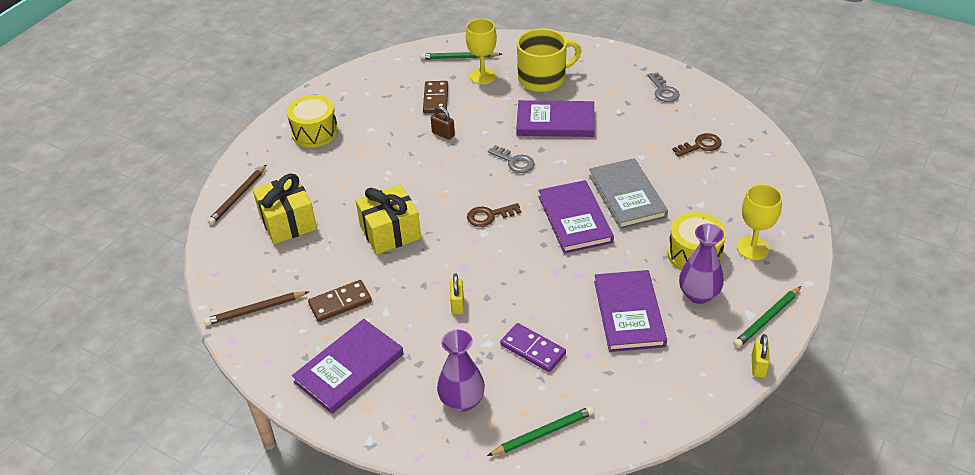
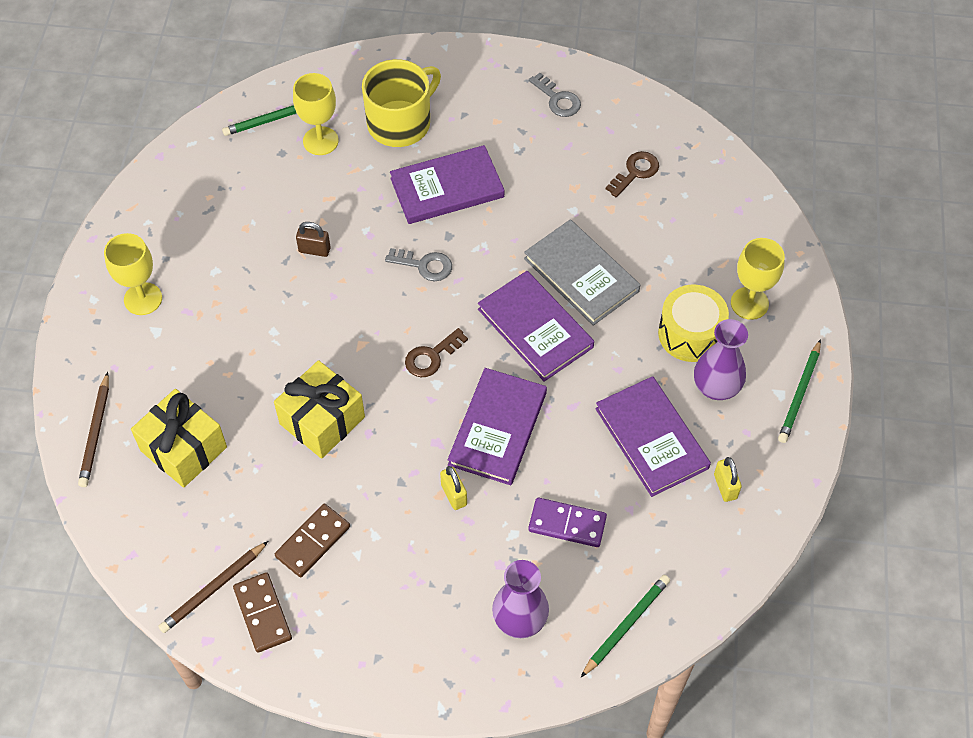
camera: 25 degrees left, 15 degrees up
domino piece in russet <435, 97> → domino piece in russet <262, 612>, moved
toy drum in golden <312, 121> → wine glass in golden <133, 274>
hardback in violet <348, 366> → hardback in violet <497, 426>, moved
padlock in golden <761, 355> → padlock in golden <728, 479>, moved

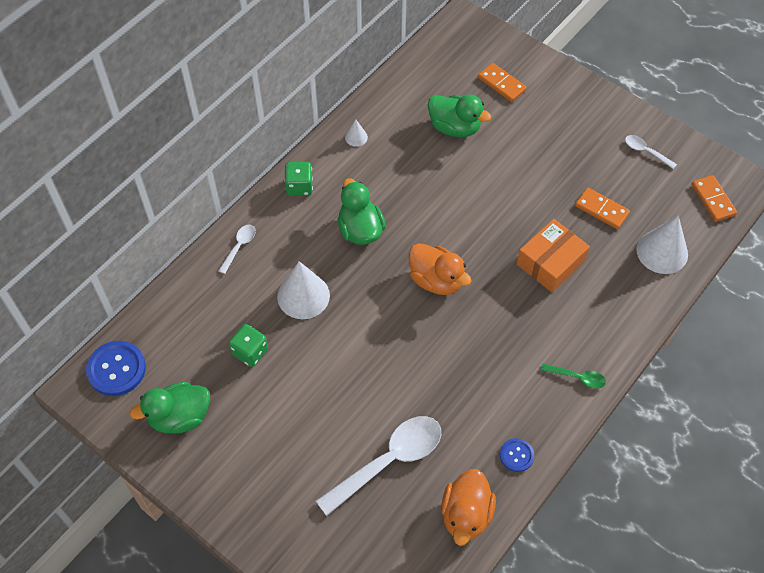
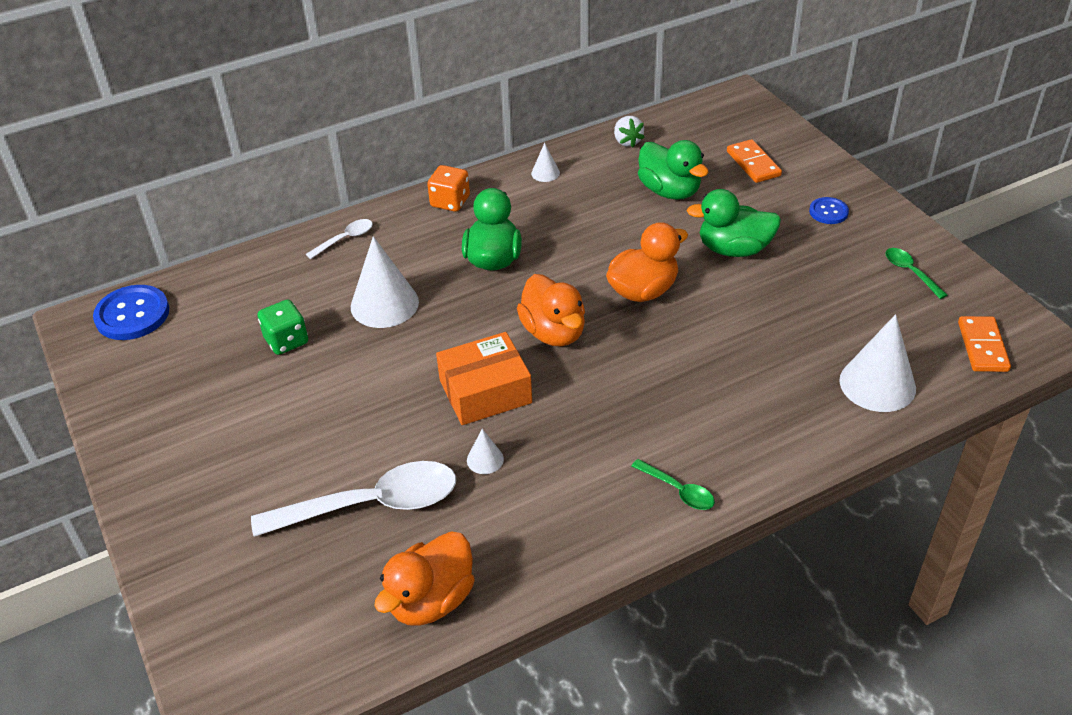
camera: 25 degrees right, 15 degrees down
tablespoon in pure white <651, 152> → tablespoon in leaf-green <916, 273>
dice in leaf-green <298, 179> → dice in bright orange <448, 188>
domino piece in bright orange <602, 208> → -
parcel in bright orange <553, 255> → parcel in bright orange <484, 378>, moved
toy duck in leaf-green <170, 408> → toy duck in leaf-green <734, 223>, moved
shirt button in blue <517, 455> → shirt button in blue <829, 210>, moved
- → strawberry in pure white <629, 132>
- → toy duck in bright orange <647, 262>
- → cone in pure white <485, 451>

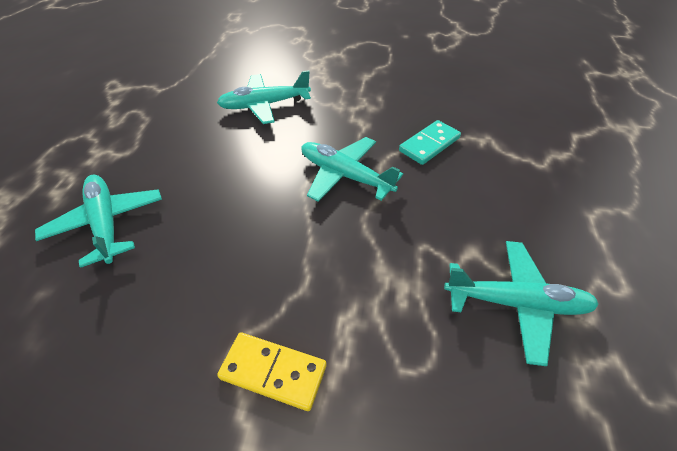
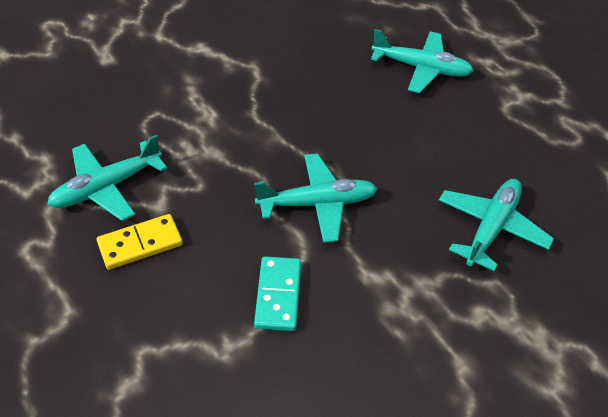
camera: 135 degrees right, 0 degrees up
domino piece in golden <272, 371> → domino piece in golden <140, 242>, moved

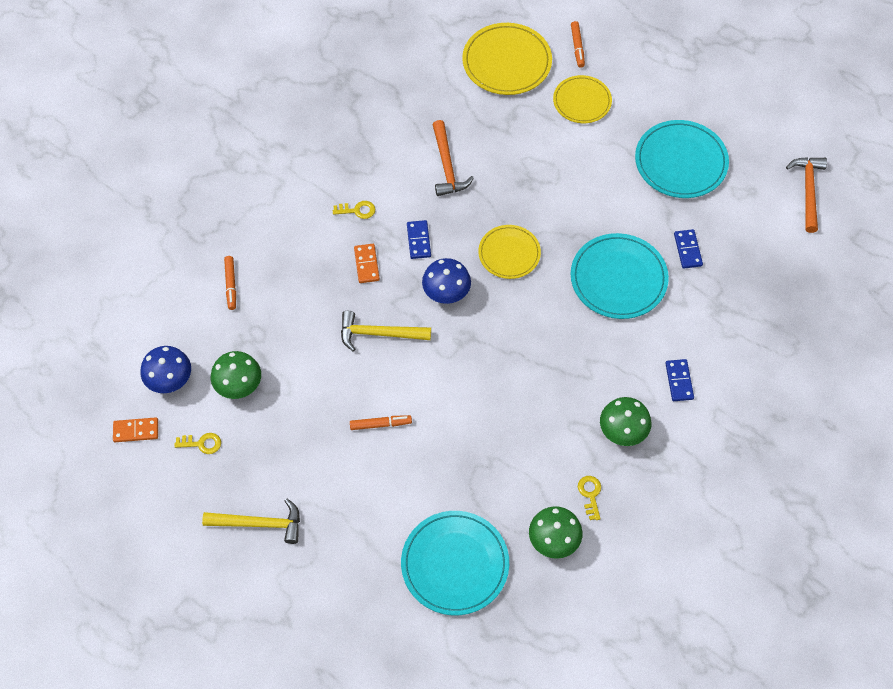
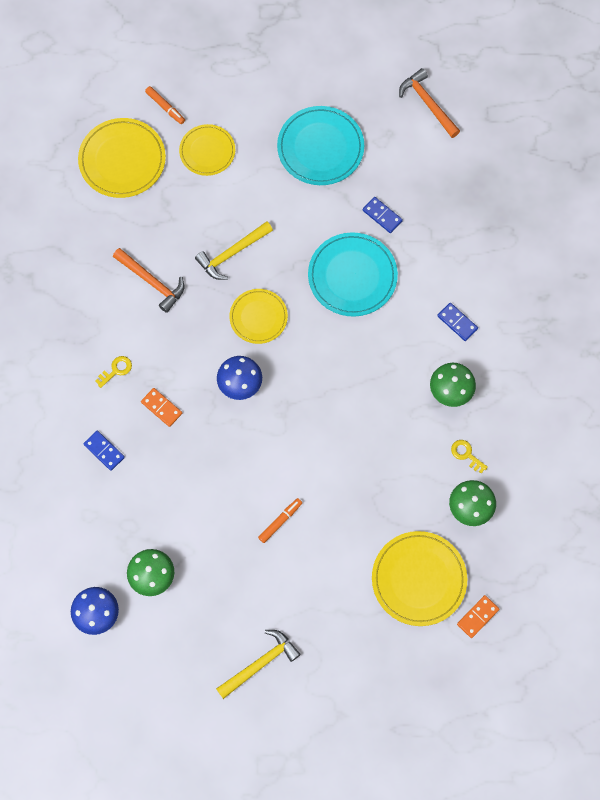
camera: 40 degrees left, 10 degrees up
domino piece in blue <419, 239> → domino piece in blue <104, 451>, moved
marker pen in bright orange <230, 283> → -
hammer in golden <386, 331> → hammer in golden <234, 250>, moved
domino piece in bright orange <135, 429> → domino piece in bright orange <478, 616>, moved
door key in golden <197, 443> → -
flat dish in turquoise <455, 563> → flat dish in golden <419, 578>

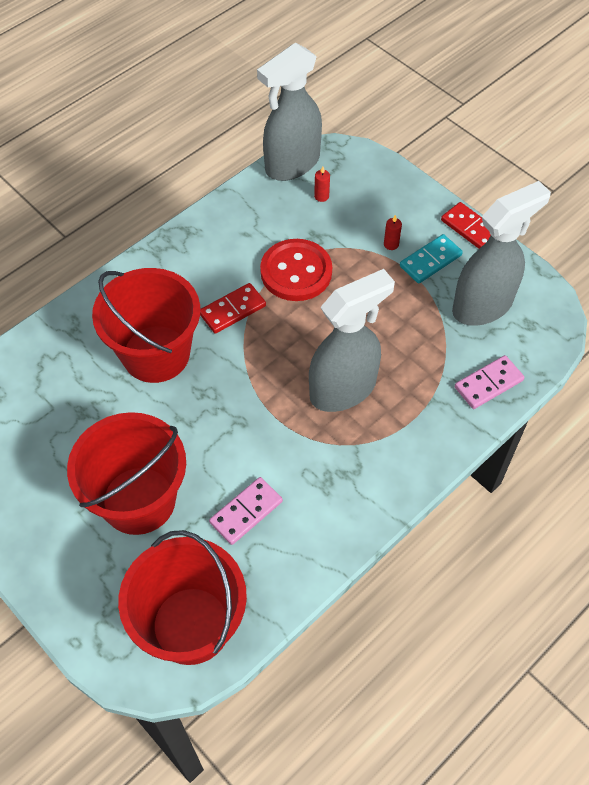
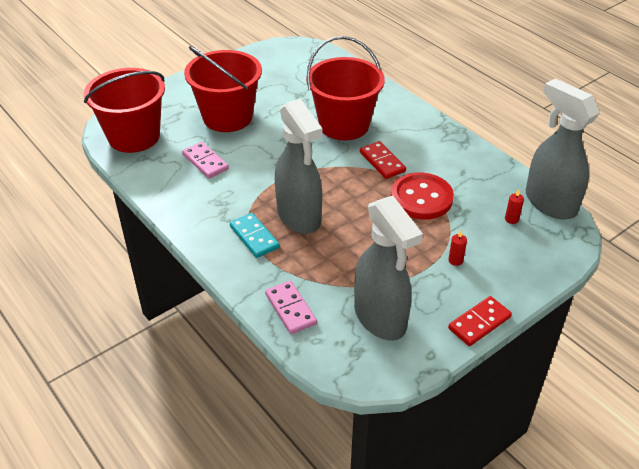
camera: 95 degrees right, 15 degrees down
domino piece in turquoise <431, 259> → domino piece in turquoise <255, 235>, moved

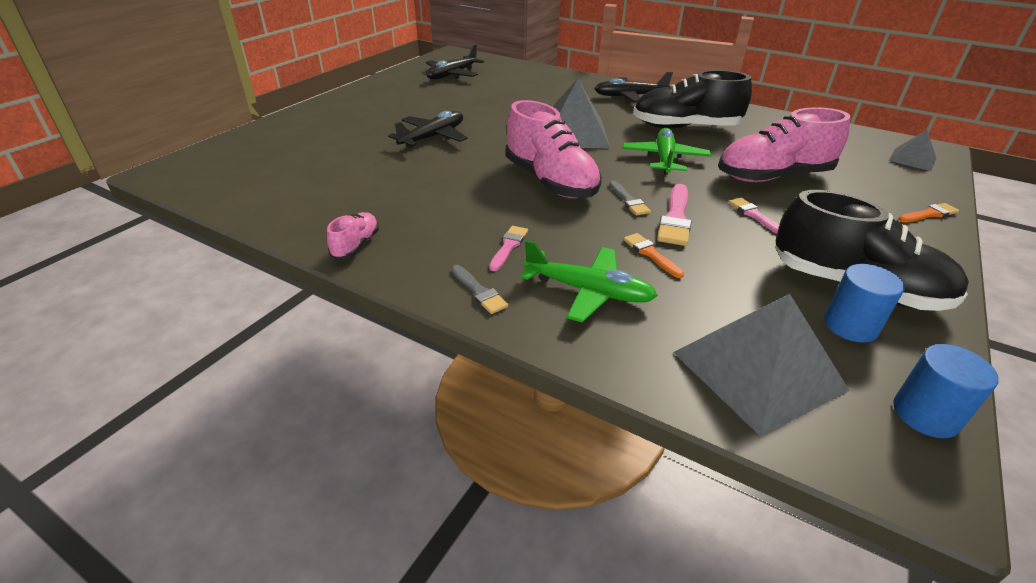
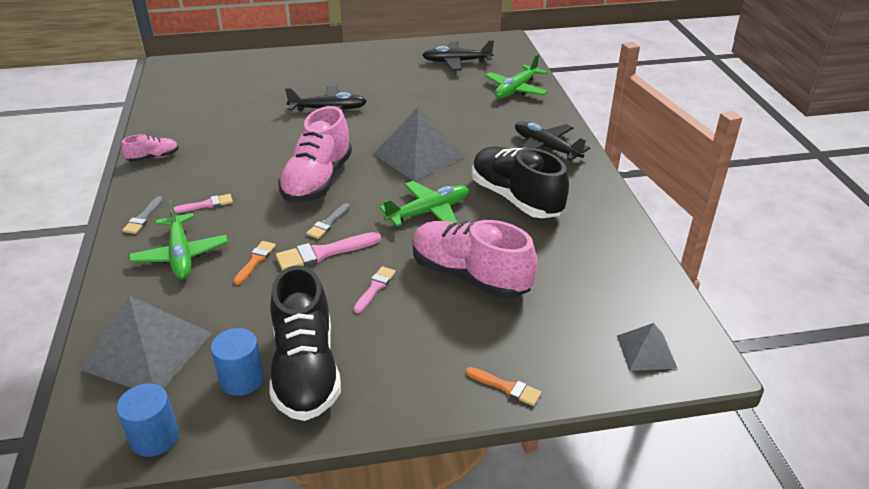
camera: 50 degrees right, 0 degrees up
- → aeroplane in leaf-green <516, 76>

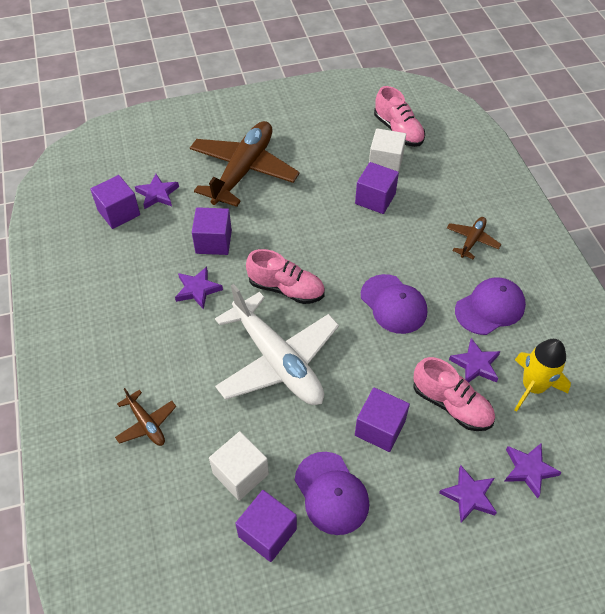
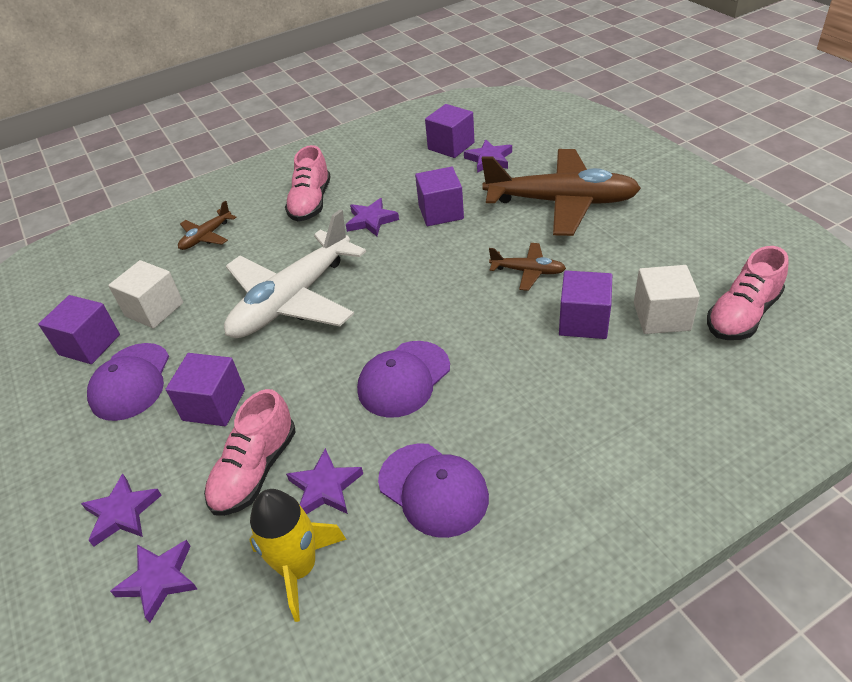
camera: 80 degrees right, 10 degrees down
aeroplane in russet <474, 238> → aeroplane in russet <527, 267>, moved
sneaker in rosy <285, 276> → sneaker in rosy <308, 183>, moved
baseball cap in violet <332, 493> → baseball cap in violet <128, 382>, 45 degrees counterclockwise

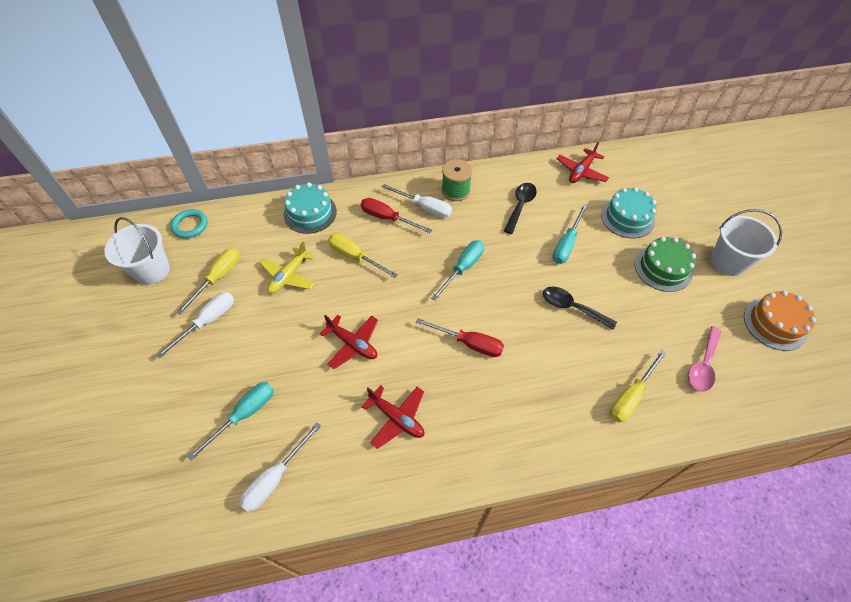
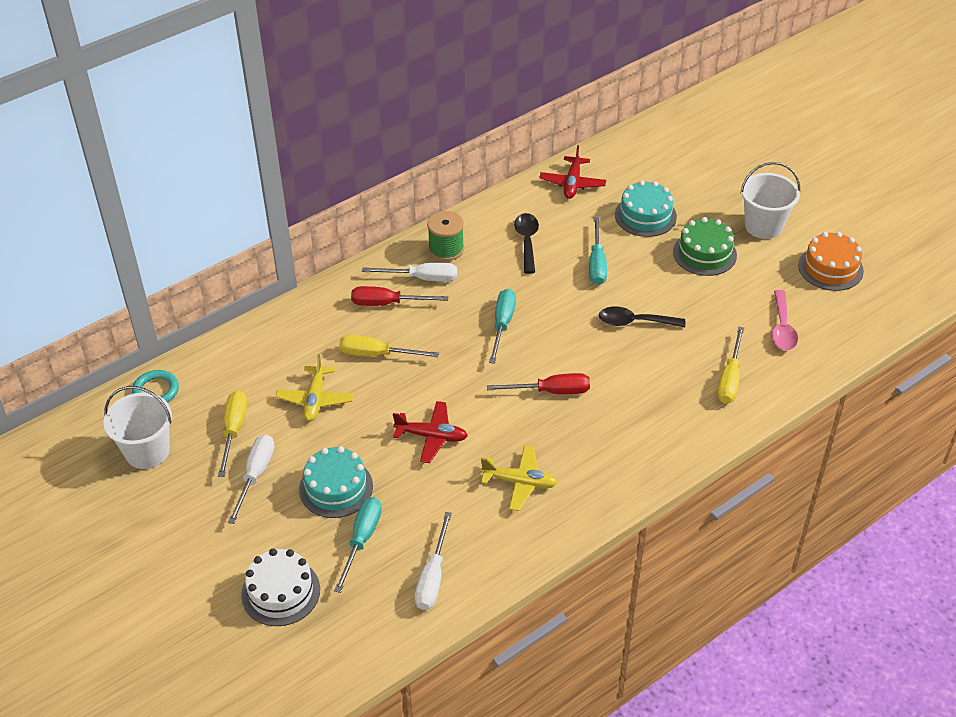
camera: 25 degrees left, 10 degrees down
layer cake in turquoise <310, 208> → layer cake in turquoise <336, 482>, moved
aeroplane in crimson <393, 417> → aeroplane in golden <519, 478>
- → layer cake in pure white <280, 587>

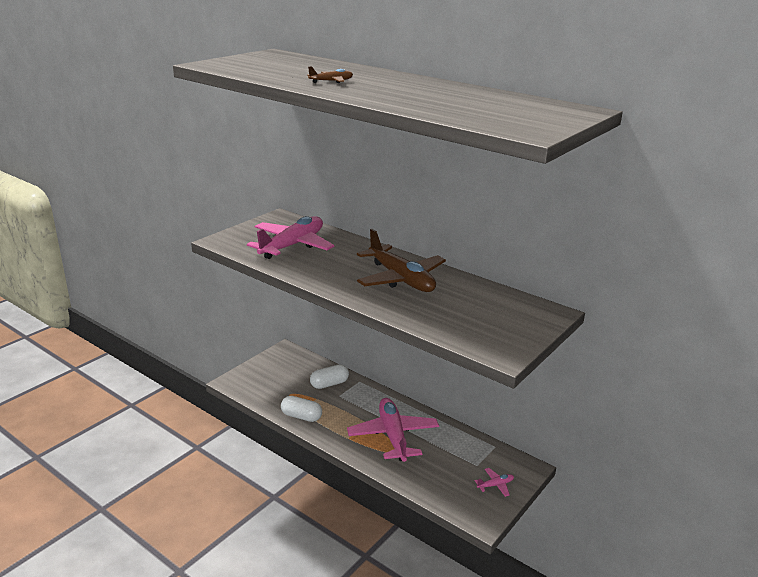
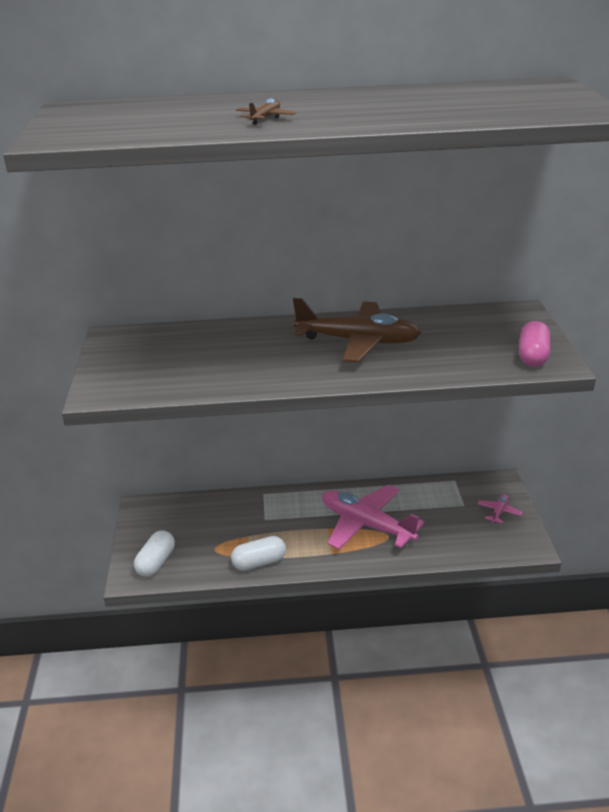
camera: 40 degrees left, 5 degrees up
aeroplane in rosy <291, 237> → -
capsule in pure white <329, 376> → capsule in pure white <154, 553>, moved
- → capsule in rosy <534, 344>

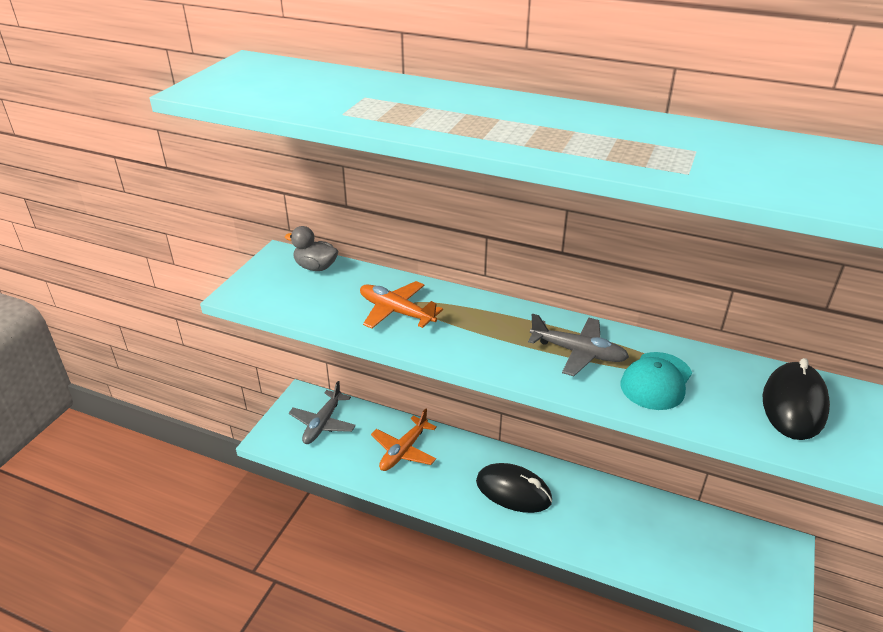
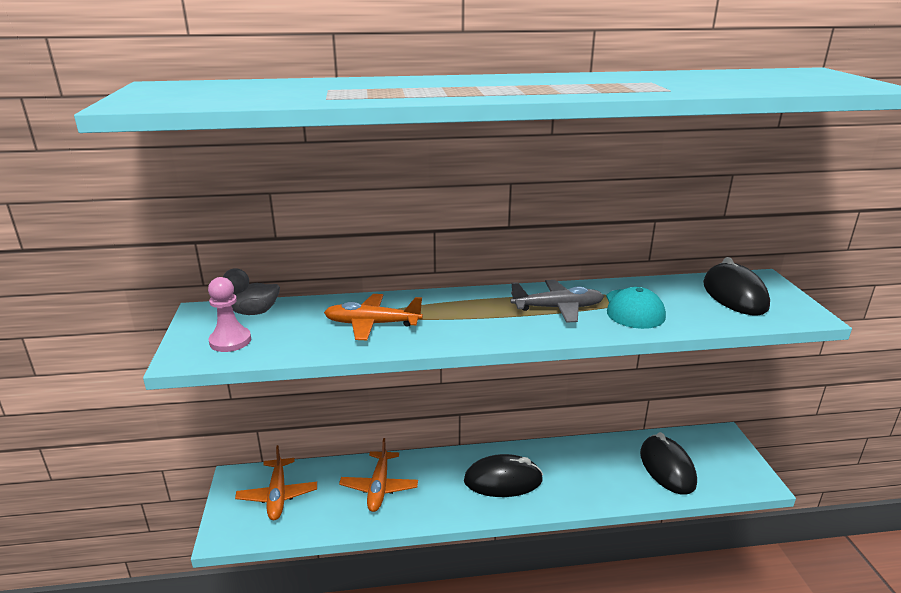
camera: 30 degrees left, 10 degrees down
aeroplane in gray <322, 412> → aeroplane in bright orange <276, 482>
- → game pawn in rosy <229, 314>
- → computer mouse in jet-black <668, 463>

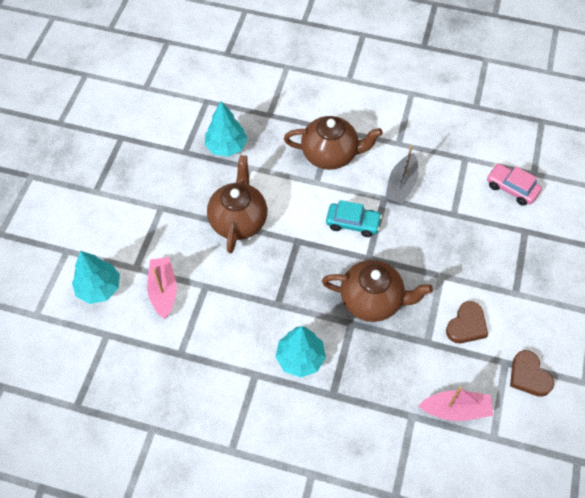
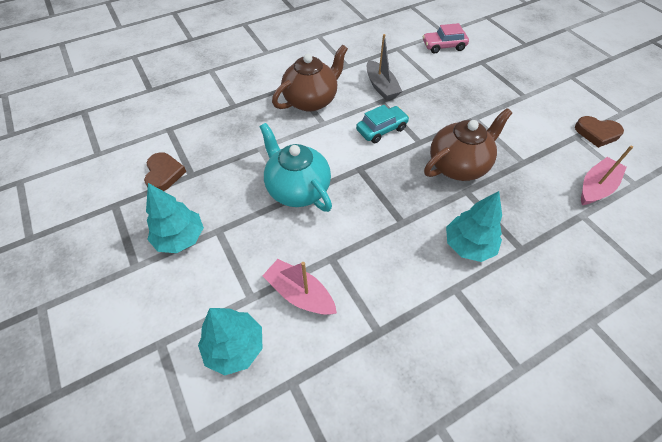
camera: 45 degrees left, 5 degrees down
tree in turquoise <226, 129> → tree in turquoise <175, 218>, moved
china teapot in russet <237, 204> → china teapot in turquoise <295, 167>
love heart in russet <467, 322> → love heart in russet <165, 171>, moved

